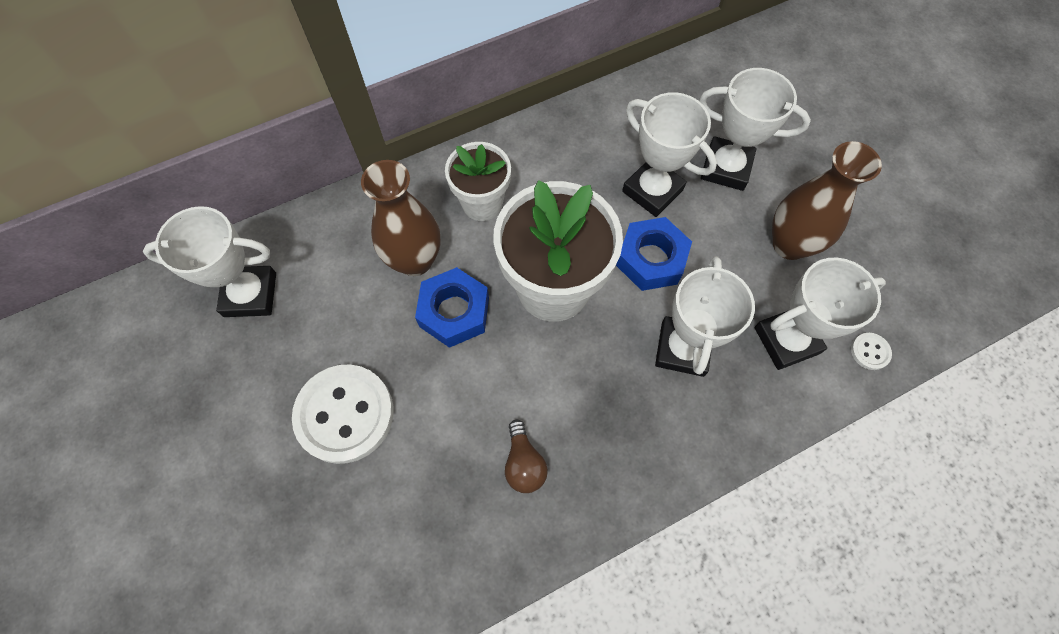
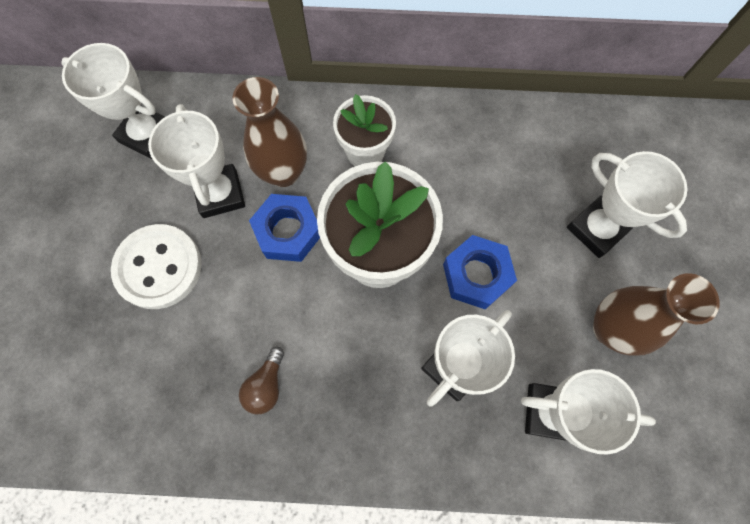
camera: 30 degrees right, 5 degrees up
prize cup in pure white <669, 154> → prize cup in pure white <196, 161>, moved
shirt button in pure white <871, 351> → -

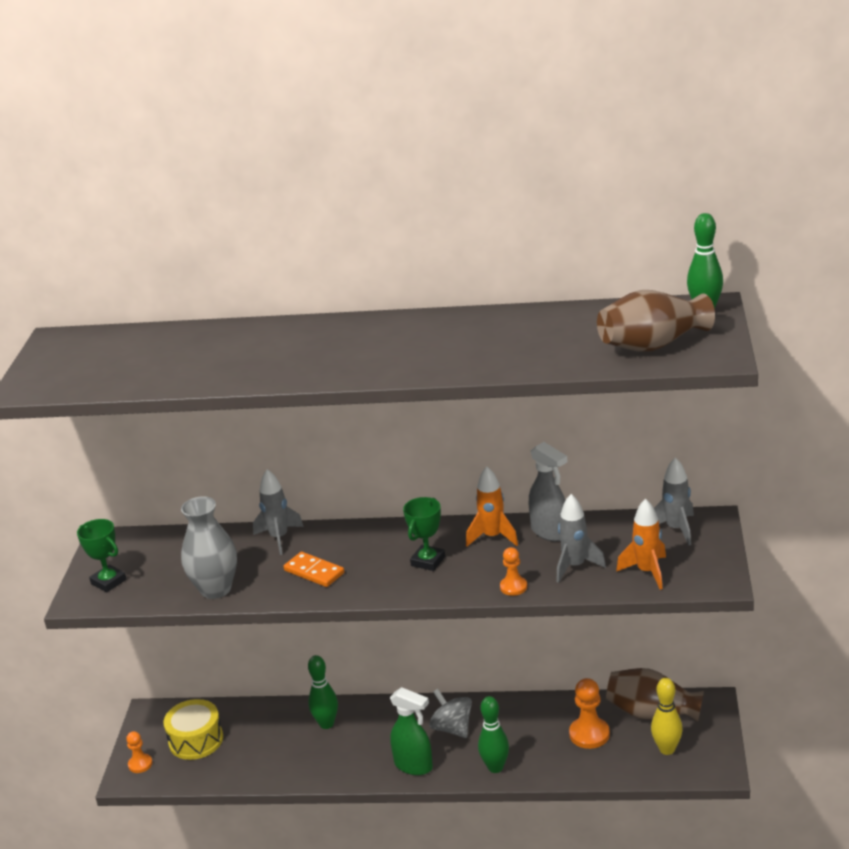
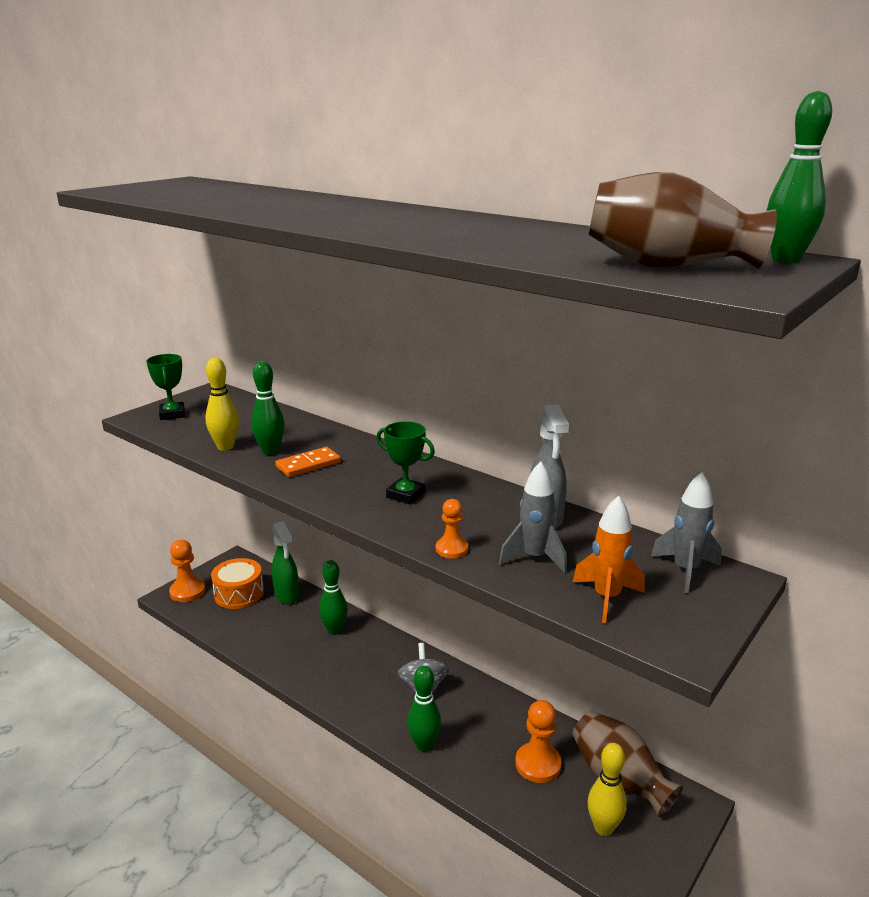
camera: 30 degrees right, 5 degrees down
toy rocket in bright orange <492, 506> → -
toy rocket in gray <278, 512> → -
vase in gray <209, 547> → bowling pin in golden <222, 404>
prize cup in leaf-green <424, 534> → prize cup in leaf-green <405, 462>, 60 degrees clockwise
domino piece in bright orange <314, 569> → domino piece in bright orange <308, 462>, 75 degrees clockwise
spray cleaner in leaf-green <411, 731> → spray cleaner in leaf-green <285, 562>, moved
toy drum in golden <193, 729> → toy drum in bright orange <237, 583>
game pawn in bright orange <139, 752> → game pawn in bright orange <187, 571>, x1.64
- → bowling pin in leaf-green <268, 408>

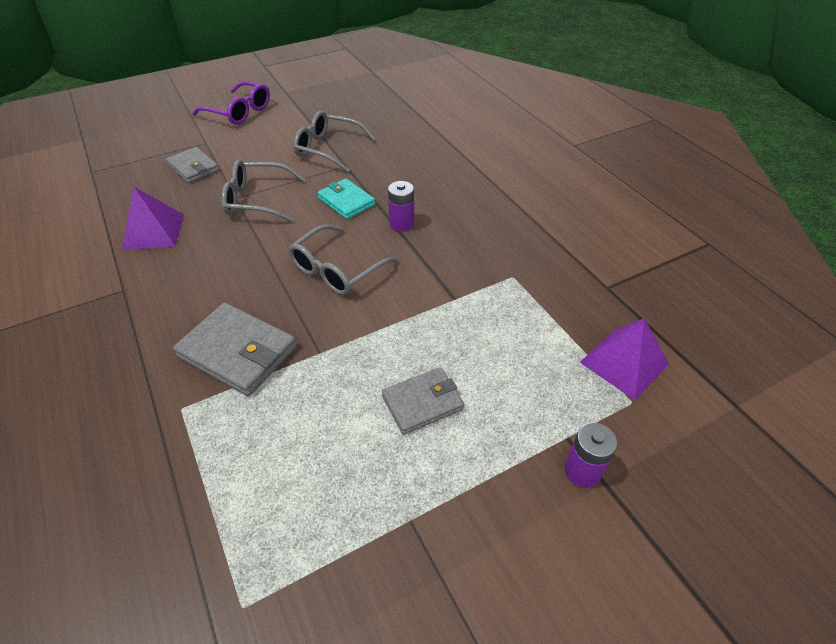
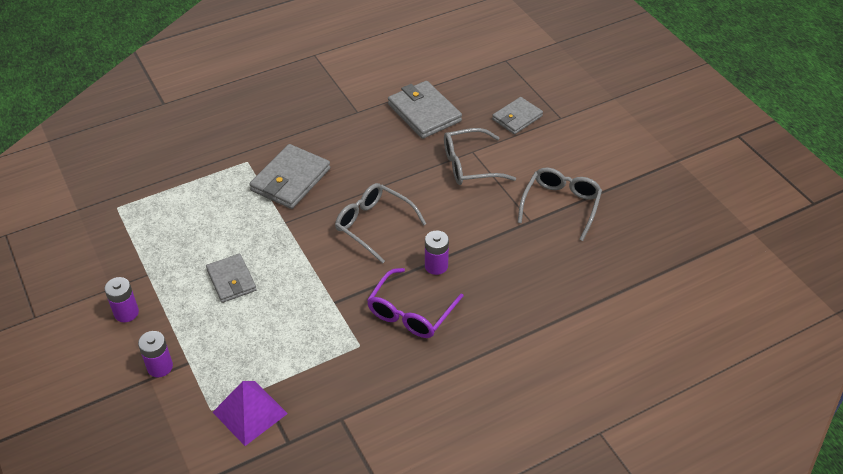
camera: 90 degrees right, 0 degrees up
spectacles in violet <231, 103> → spectacles in violet <415, 303>, moved
spectacles in gray <263, 191> → spectacles in gray <480, 156>, 105 degrees counterclockwise
card wallet in turquoise <346, 198> → -
solid pyramid in violet <153, 218> → card wallet in gray <425, 110>
- → AA battery in violet <121, 299>

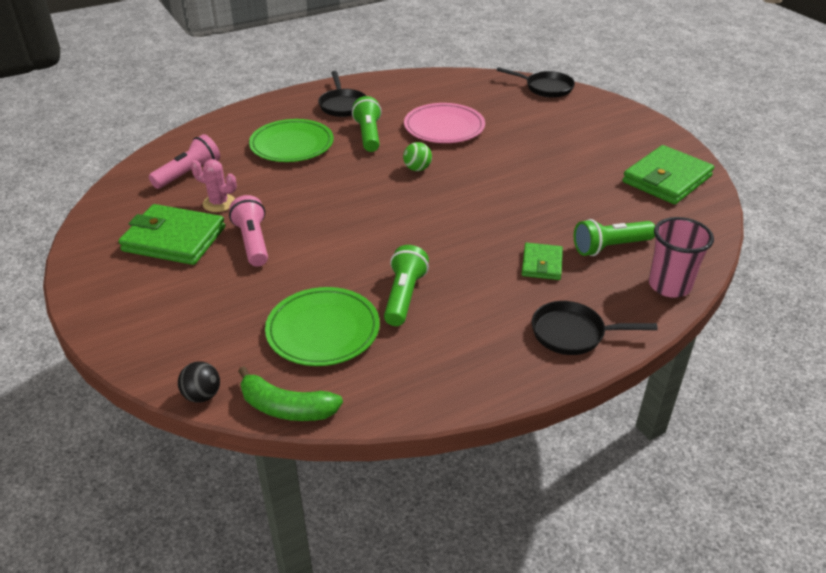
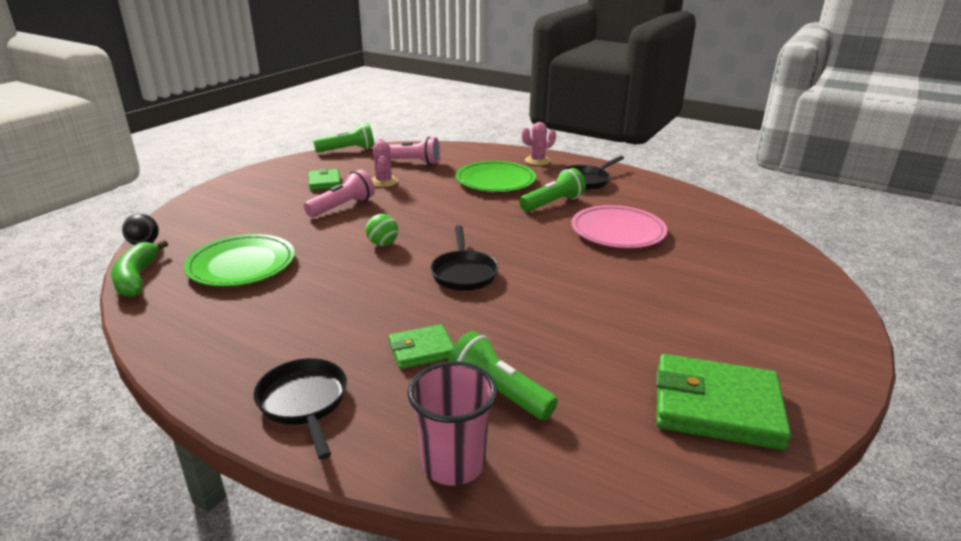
camera: 60 degrees right, 10 degrees down
skillet in jet-black <536, 82> → skillet in jet-black <464, 258>, moved
sphere in leaf-green <417, 156> → sphere in leaf-green <382, 230>, moved
card wallet in leaf-green <172, 234> → card wallet in leaf-green <325, 179>, x0.55
pocket torch in leaf-green <406, 285> → pocket torch in leaf-green <343, 138>, moved
- → prickly plant in rosy <539, 143>

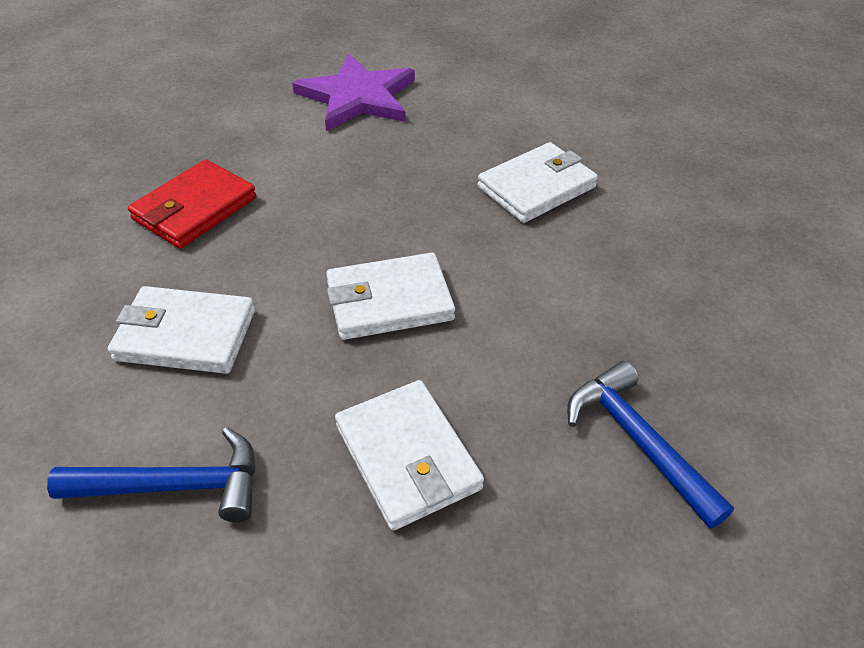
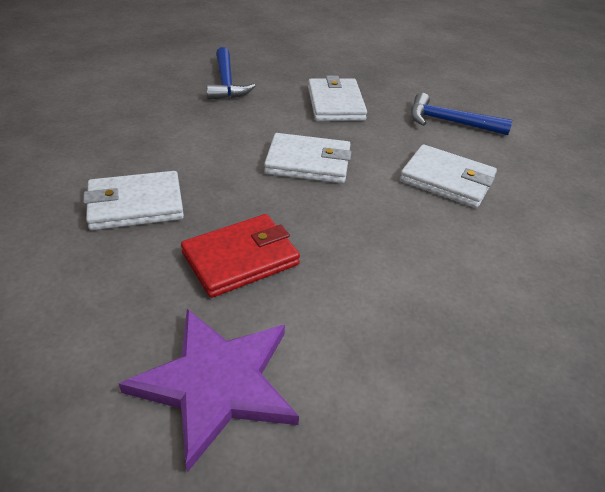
camera: 160 degrees left, 5 degrees down
card wallet in crimson <192, 204> → card wallet in crimson <240, 256>, moved

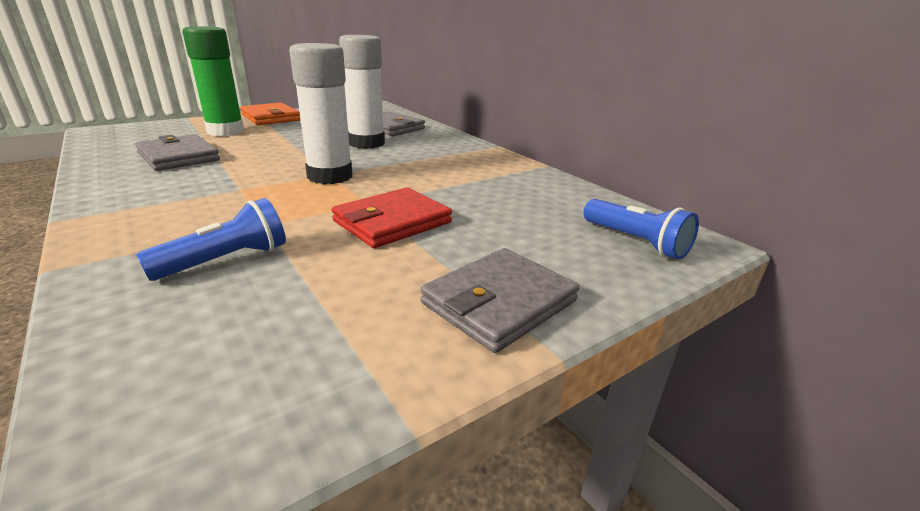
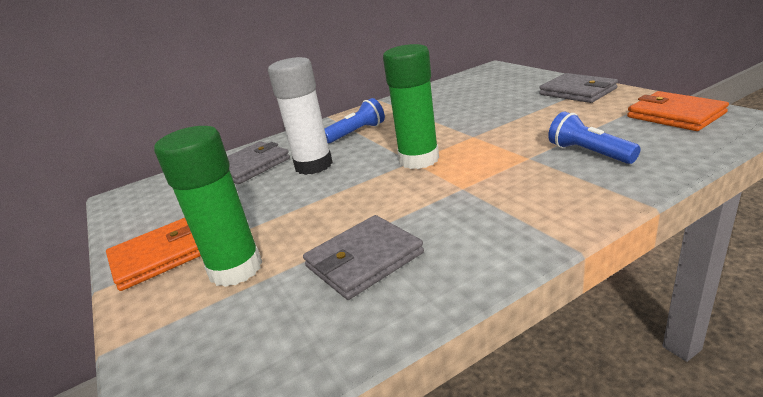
camera: 80 degrees left, 0 degrees up
stick of glue in pure white <321, 113> → stick of glue in leaf-green <411, 106>
card wallet in crimson <392, 217> → -
pocket torch in blue <641, 229> → pocket torch in blue <354, 120>, moved
- → card wallet in bright orange <678, 111>

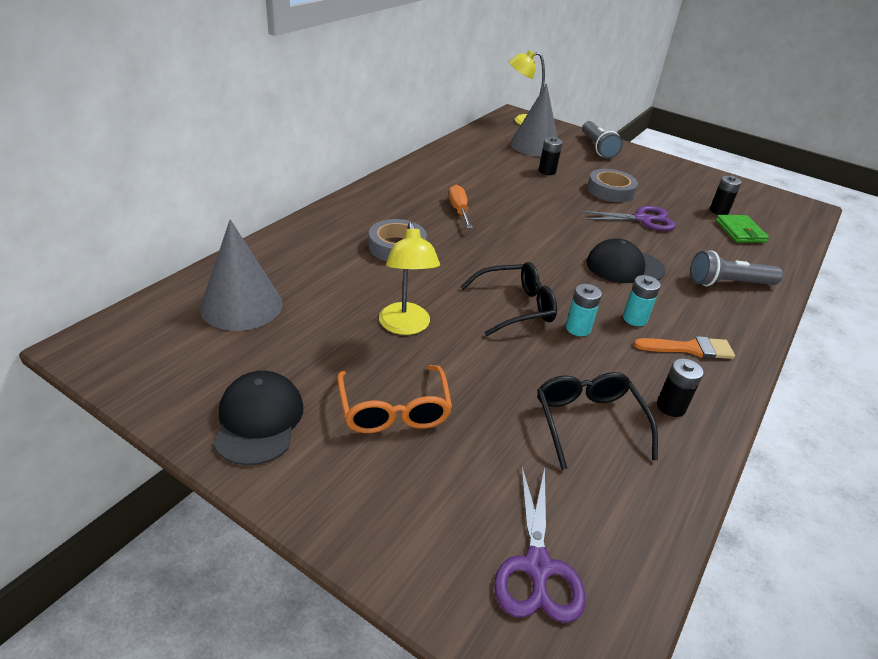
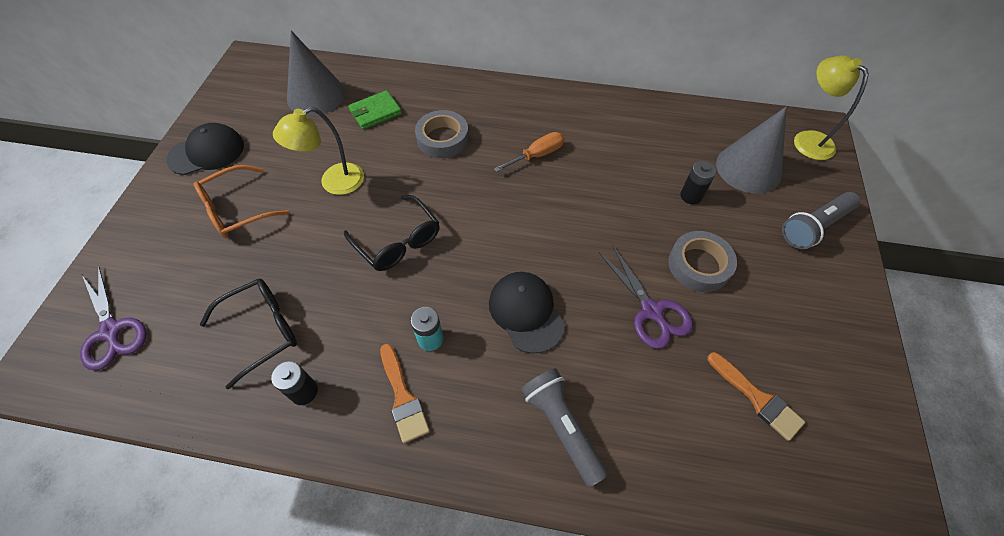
camera: 70 degrees right, 20 degrees up
AA battery in jet-black <726, 195> → paint brush in bright orange <756, 396>
card wallet in leaf-green <742, 229> → card wallet in leaf-green <375, 110>, moved
AA battery in turquoise <584, 310> → -
shears in violet <539, 544> → shears in violet <113, 318>, 105 degrees counterclockwise

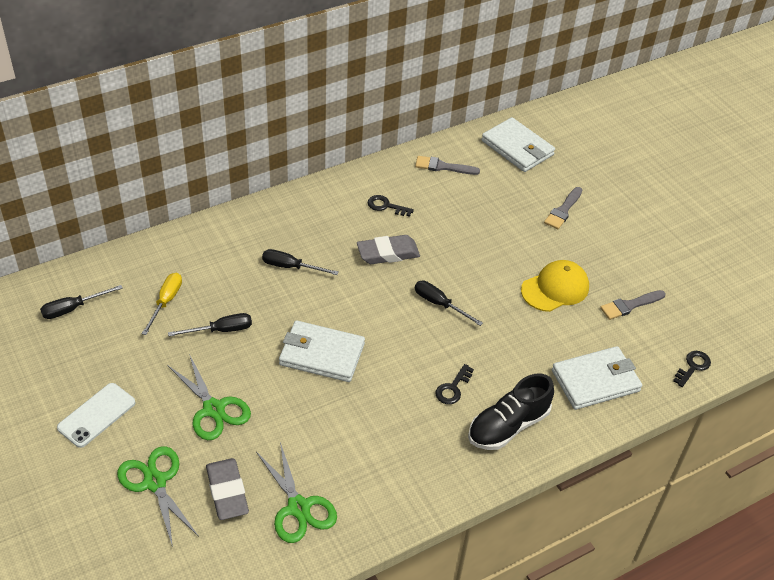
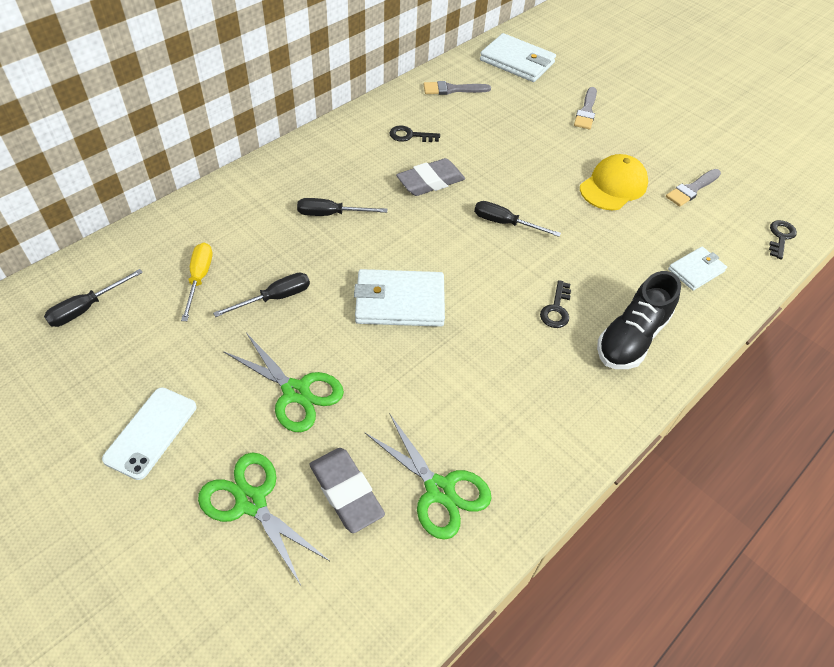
camera: 15 degrees left, 5 degrees up
card wallet in pure white <597, 378> → card wallet in pure white <697, 269>, x0.59

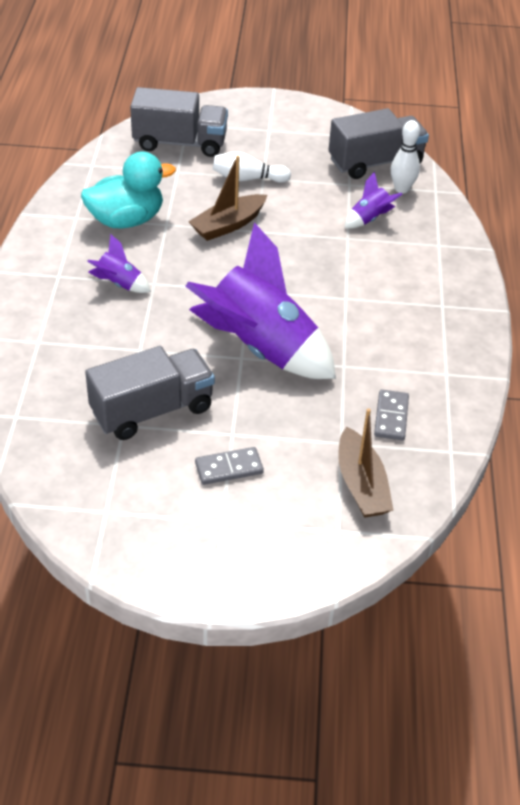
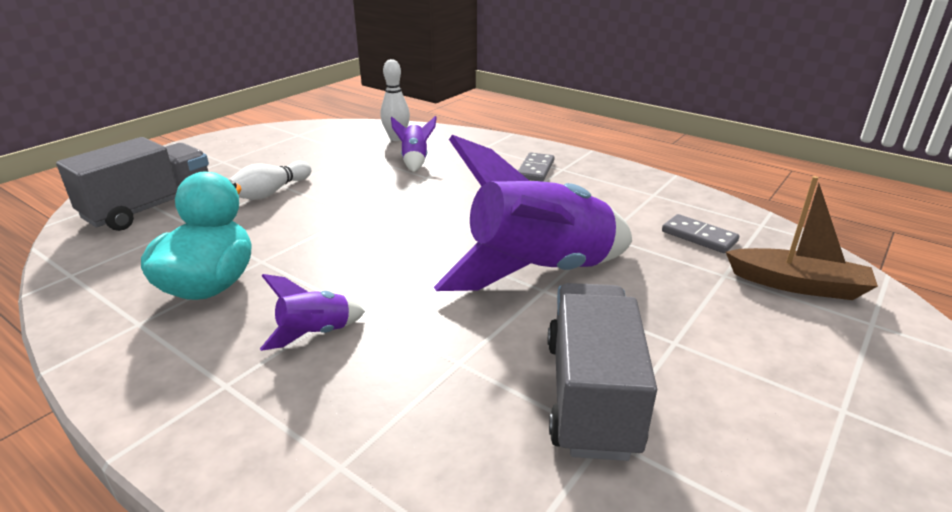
camera: 55 degrees left, 15 degrees down
lorry in gray <379, 143> → -
boat in russet <227, 198> → -
domino piece in gray <229, 466> → domino piece in gray <536, 167>, moved

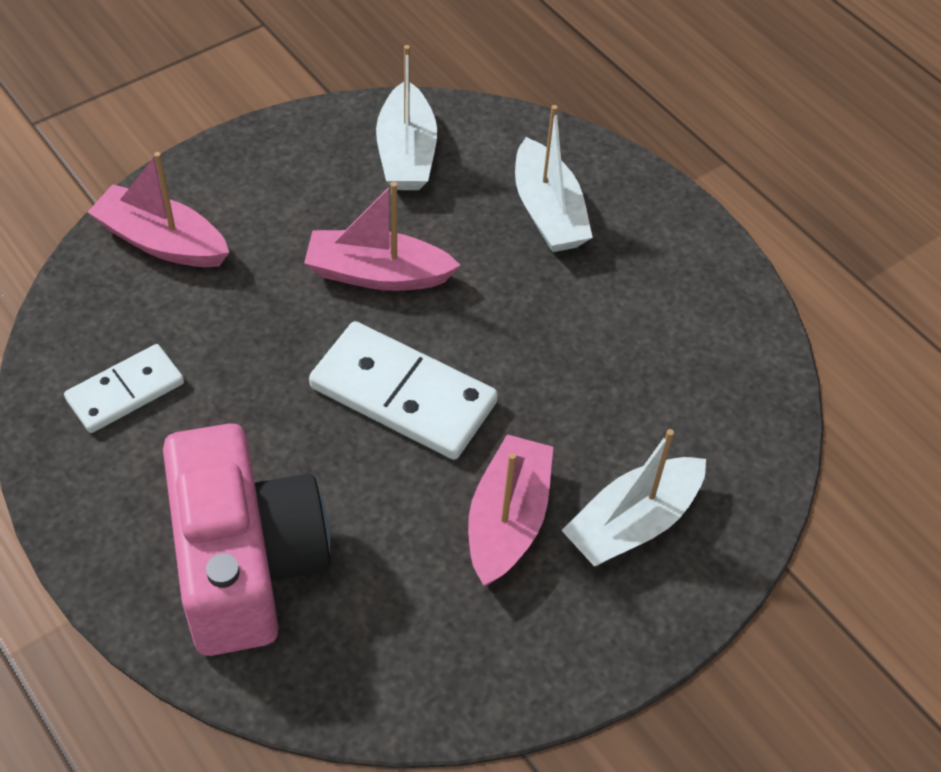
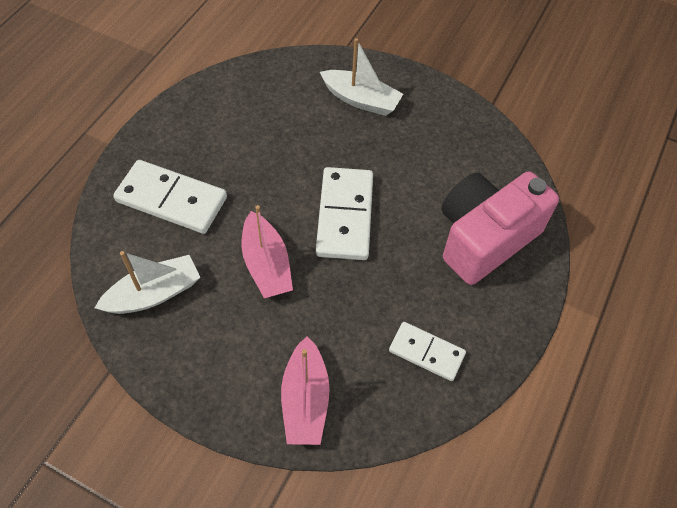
camera: 115 degrees left, 5 degrees up
boat in pure white <554, 178> → domino piece in pure white <170, 197>
boat in rosy <510, 510> → -

